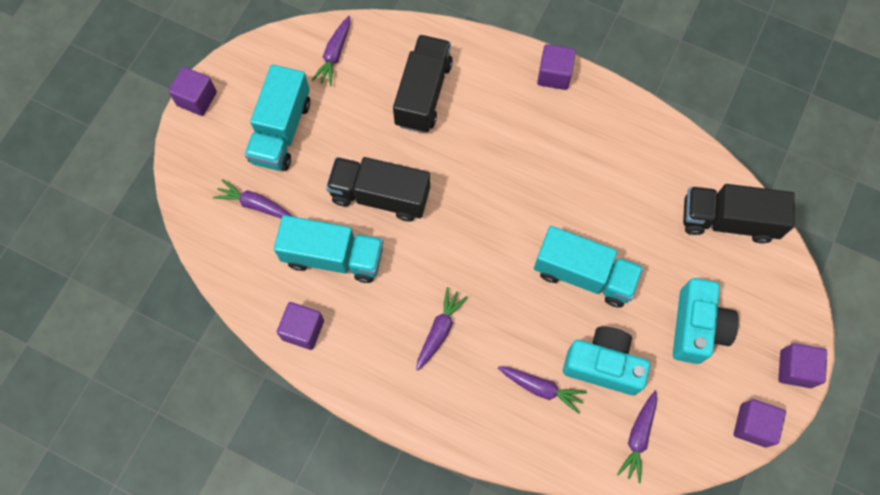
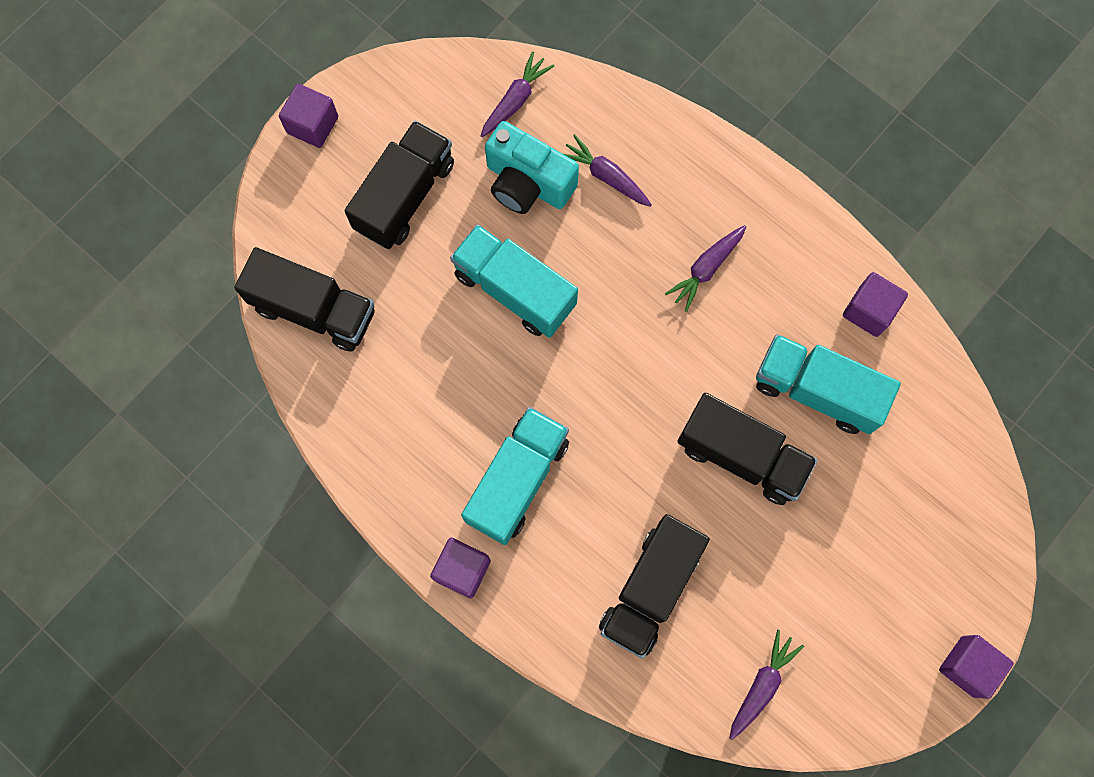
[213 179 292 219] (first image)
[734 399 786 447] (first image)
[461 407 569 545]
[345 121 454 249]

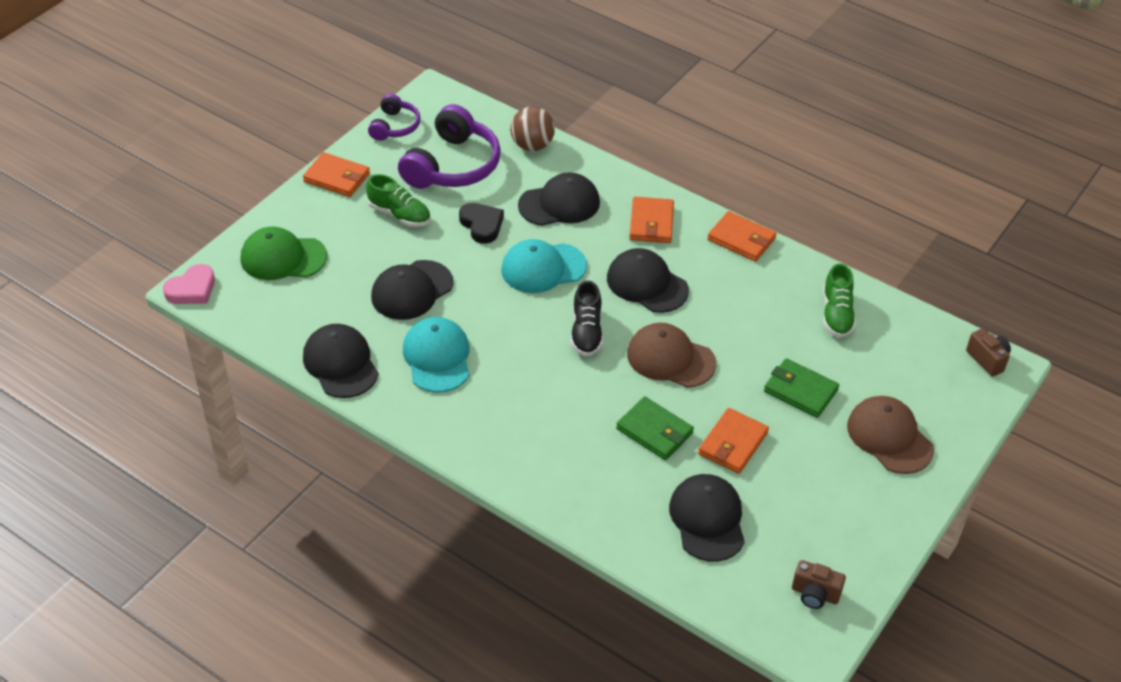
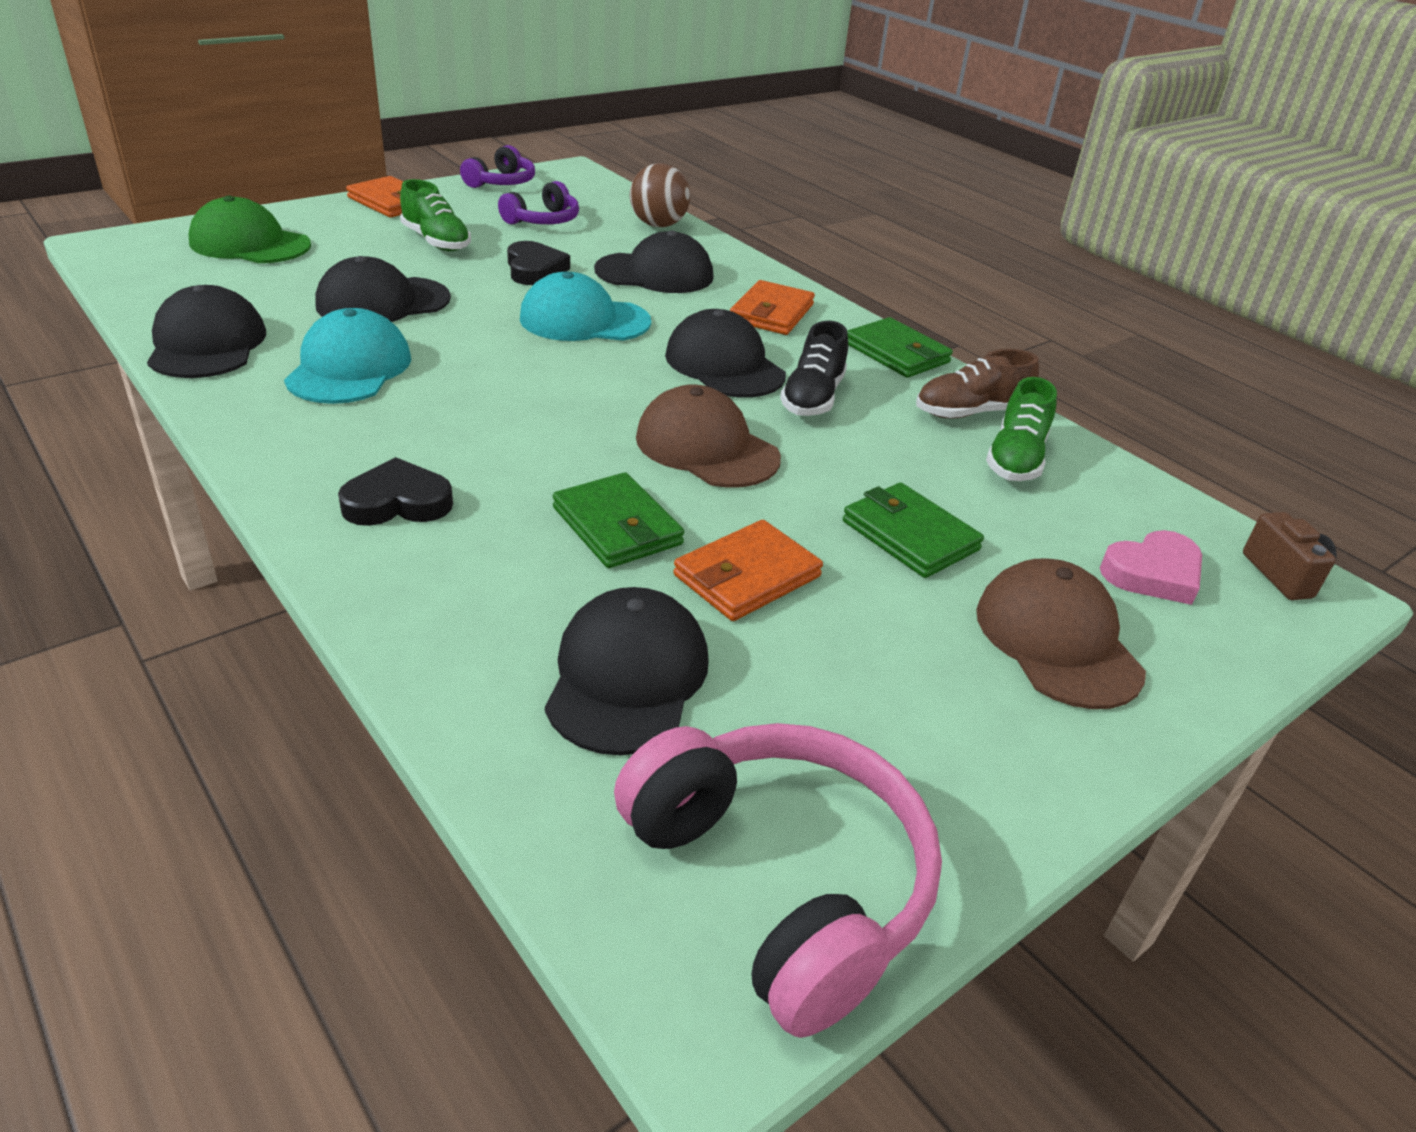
[338 457 453 526]
[916 349 1039 419]
[1100 530 1202 605]
[780 321 848 416]
[614 723 942 1038]
[847 317 953 378]
[498 181 579 224]

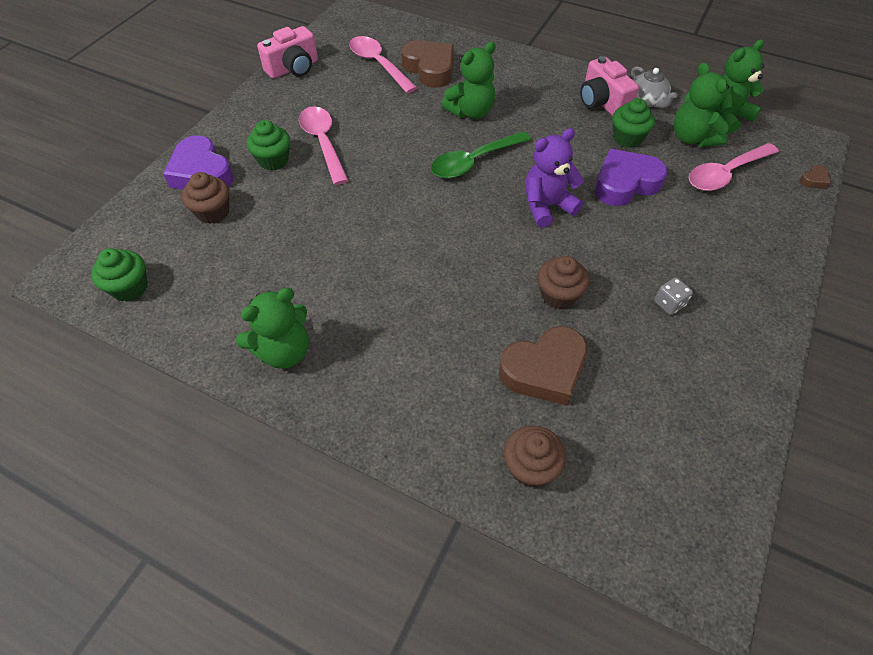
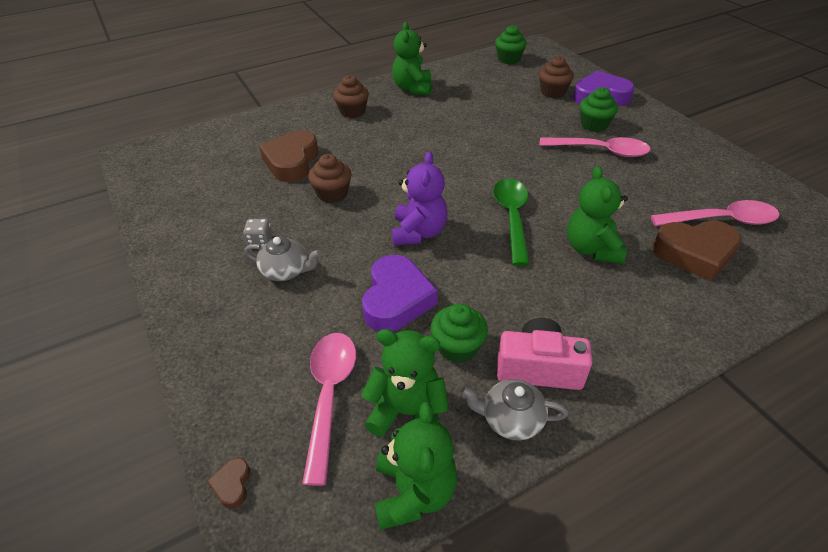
[257 26 318 79] (first image)
[244 237 321 281]
[333 75 369 118]

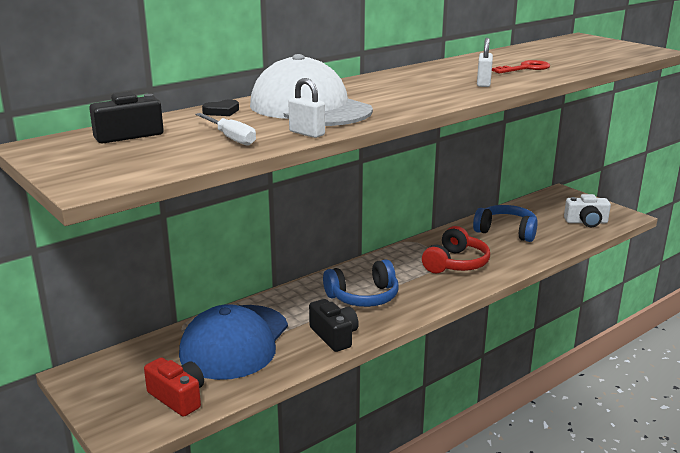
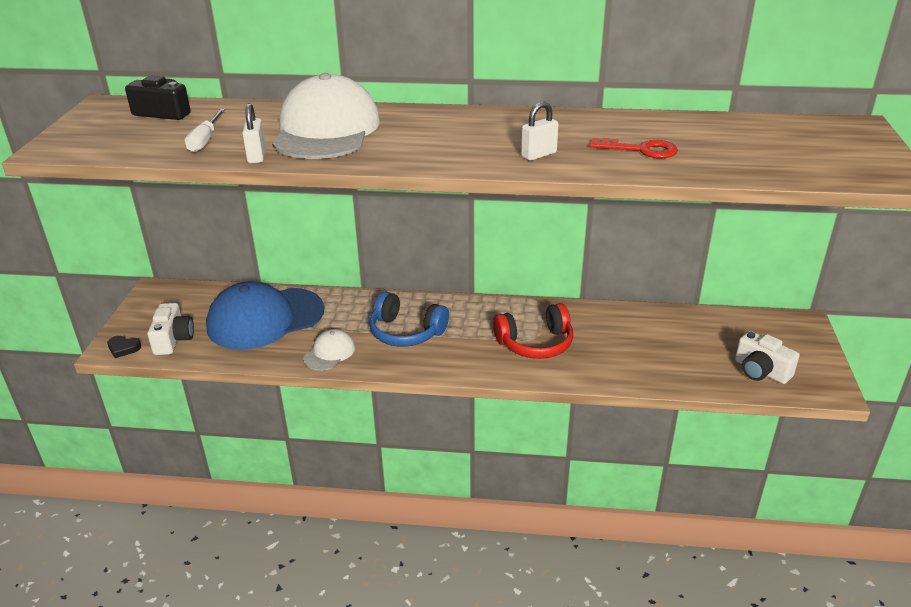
[473 205 538 242] (first image)
[107 336 141 358]
[303 329 355 371]
[148 303 194 355]

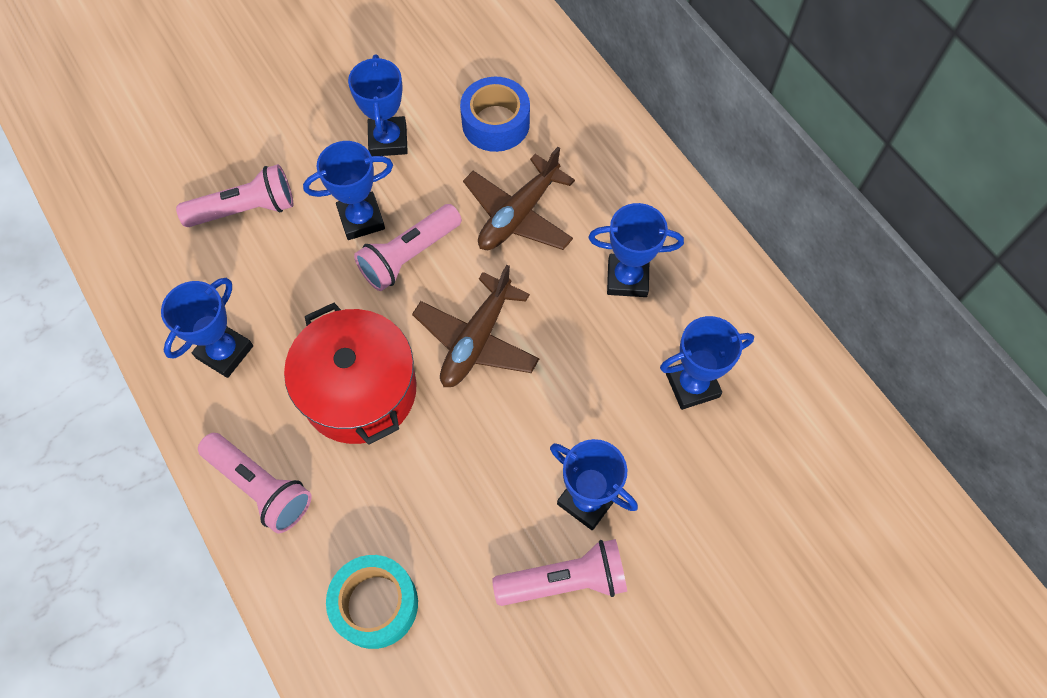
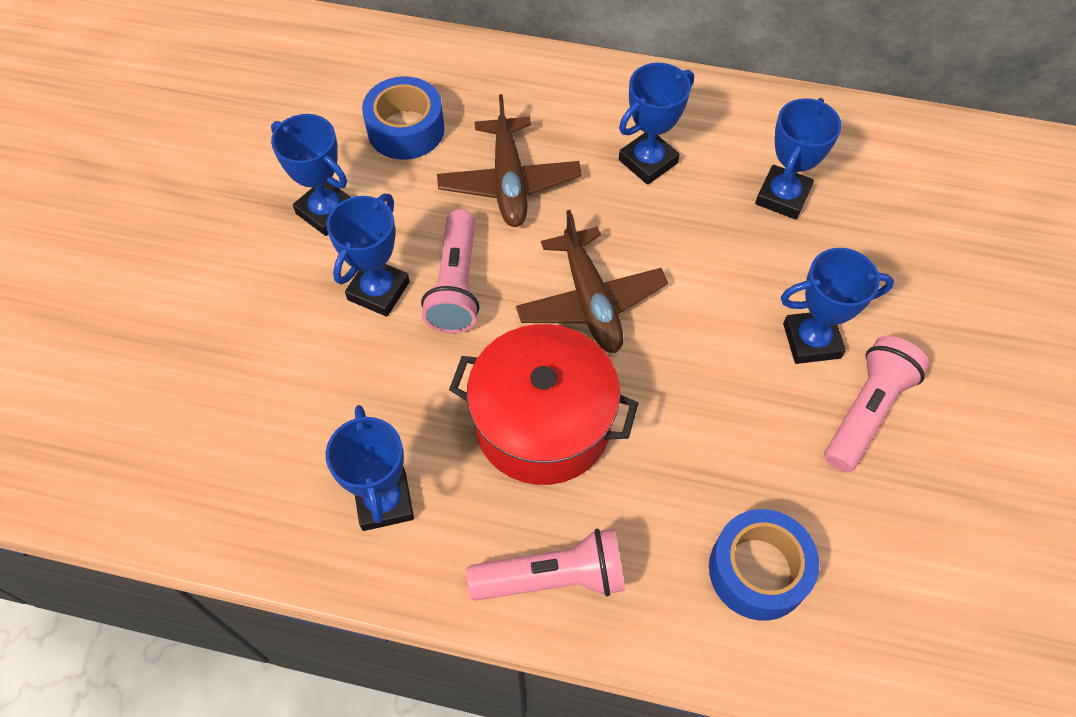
[176 164 293 227] (first image)
[709 509 819 621]

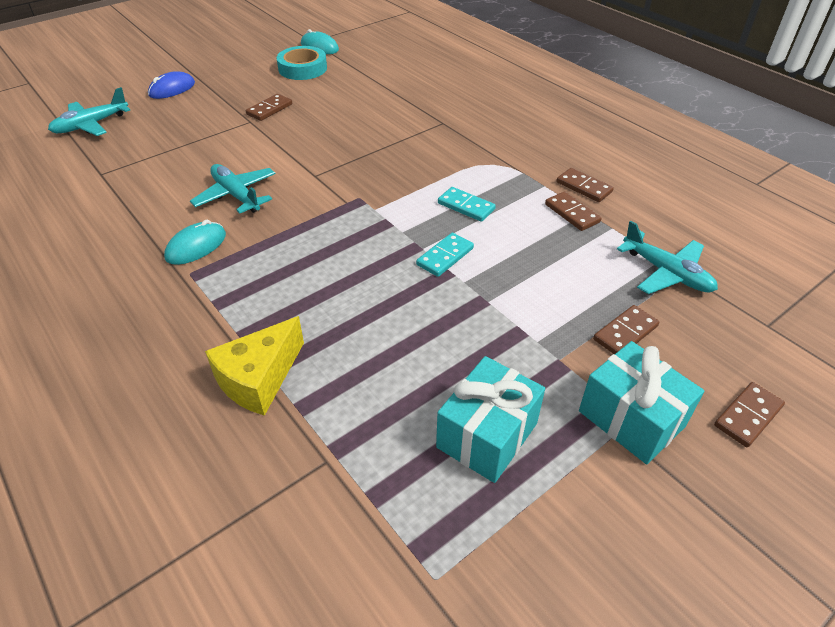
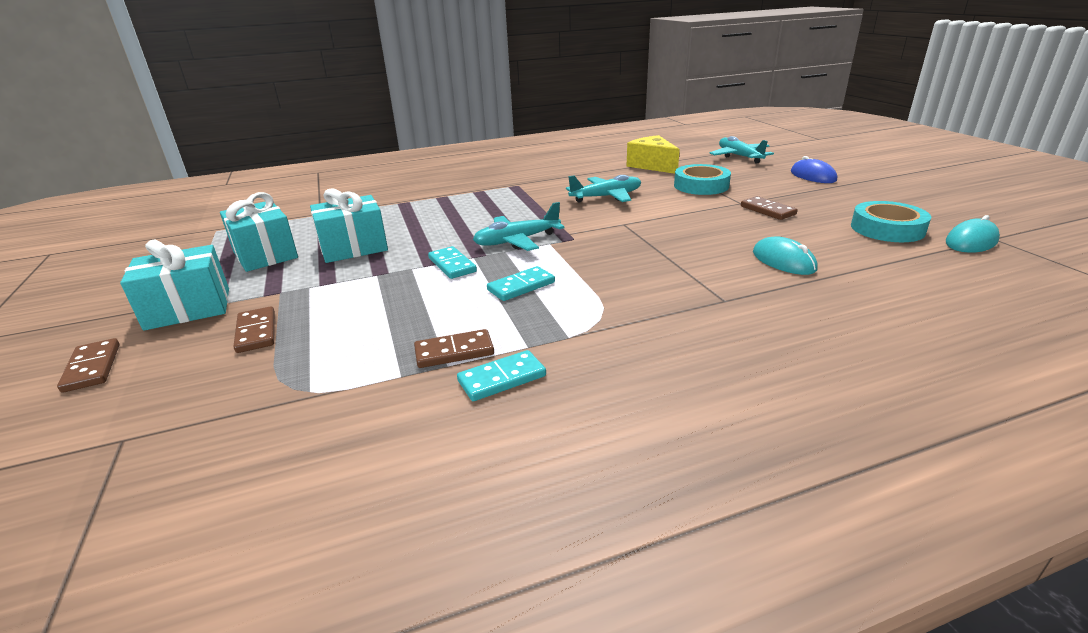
[310 188 388 263]
[674 164 731 195]
[753 236 817 275]
[626 135 680 174]
[473 202 565 251]
[457 350 546 401]

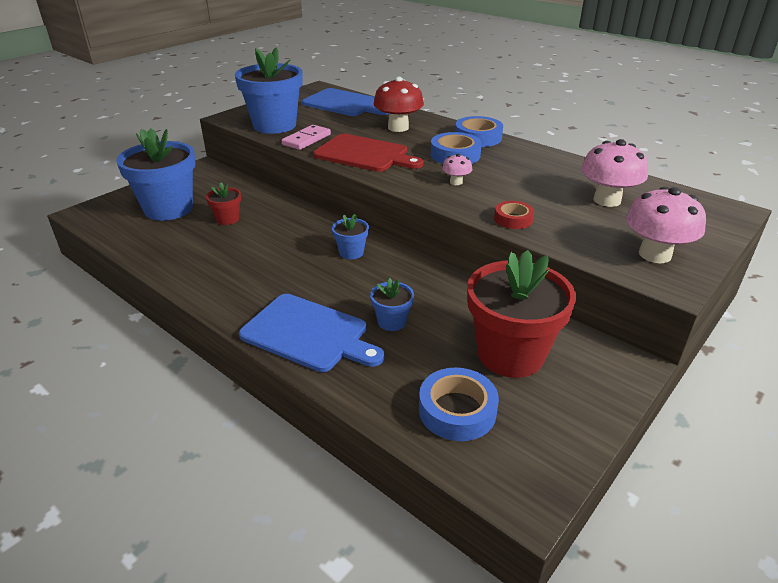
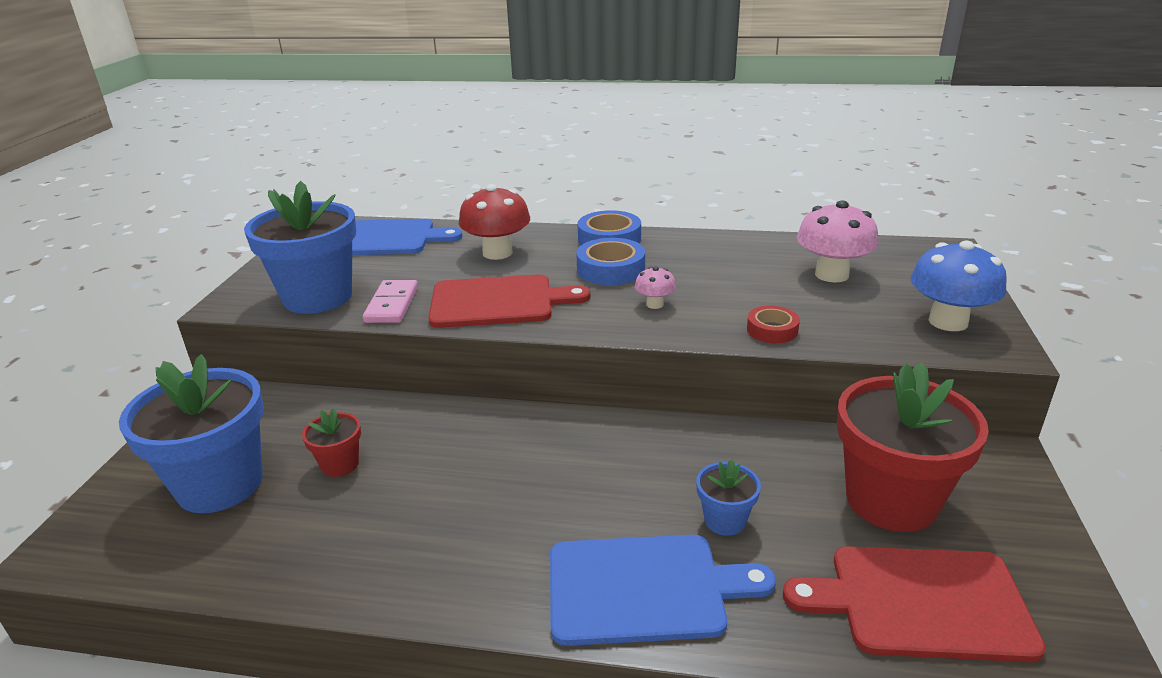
[332 214 369 259] (first image)
[783 546 1046 662]
[910 240 1007 331]

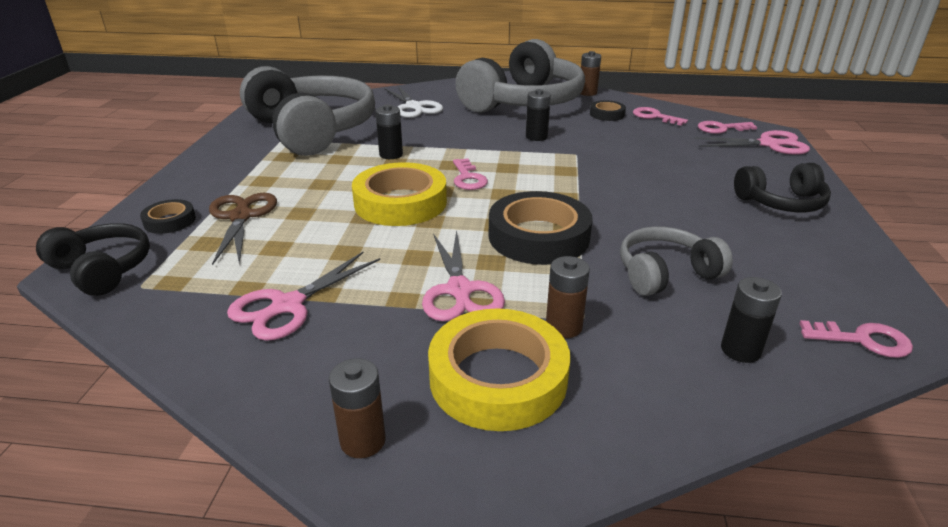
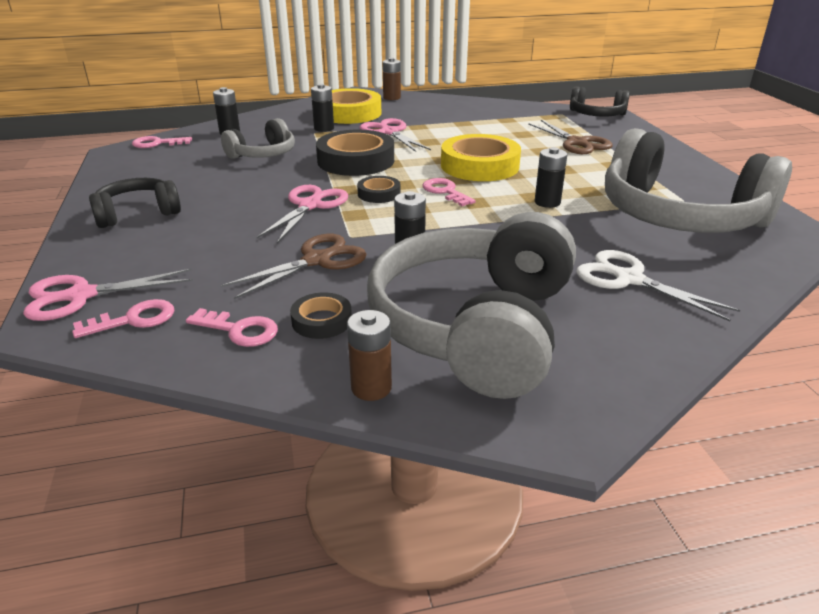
[221 234 367 299]
[357 176 400 203]
[257 185 348 244]
[311 84 334 132]

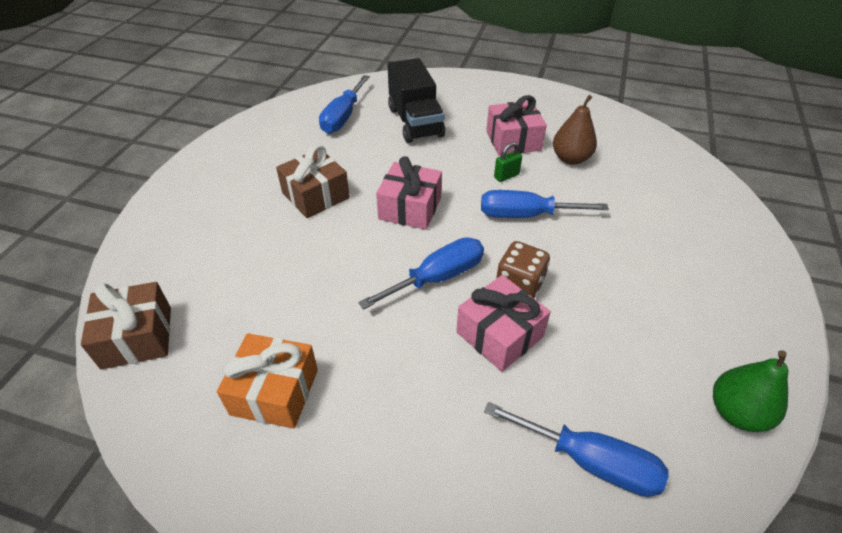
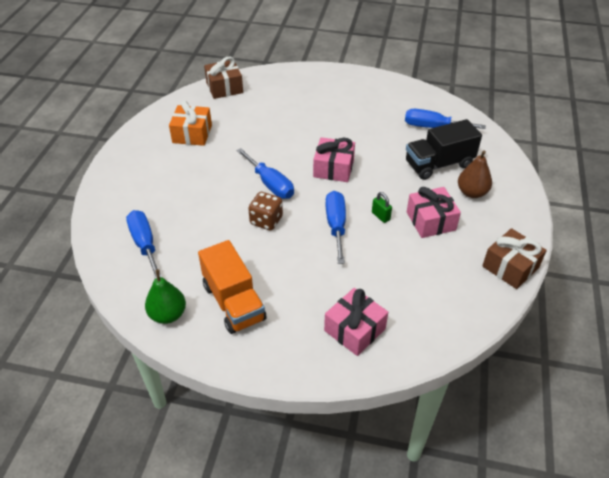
[198 240 266 334]
[482 228 547 289]
[324 288 388 356]
[458 150 492 198]
[126 210 162 279]

